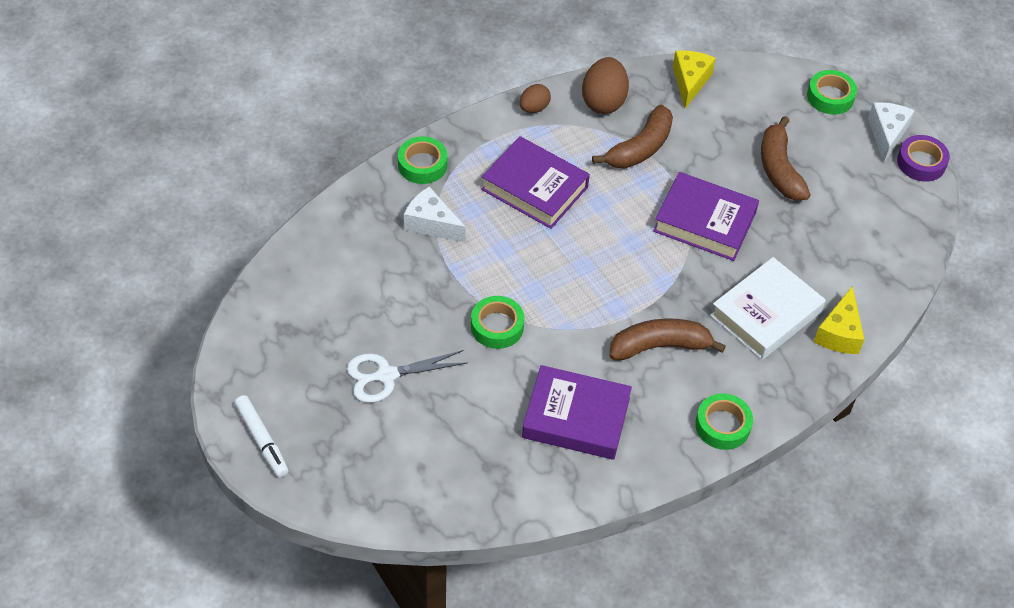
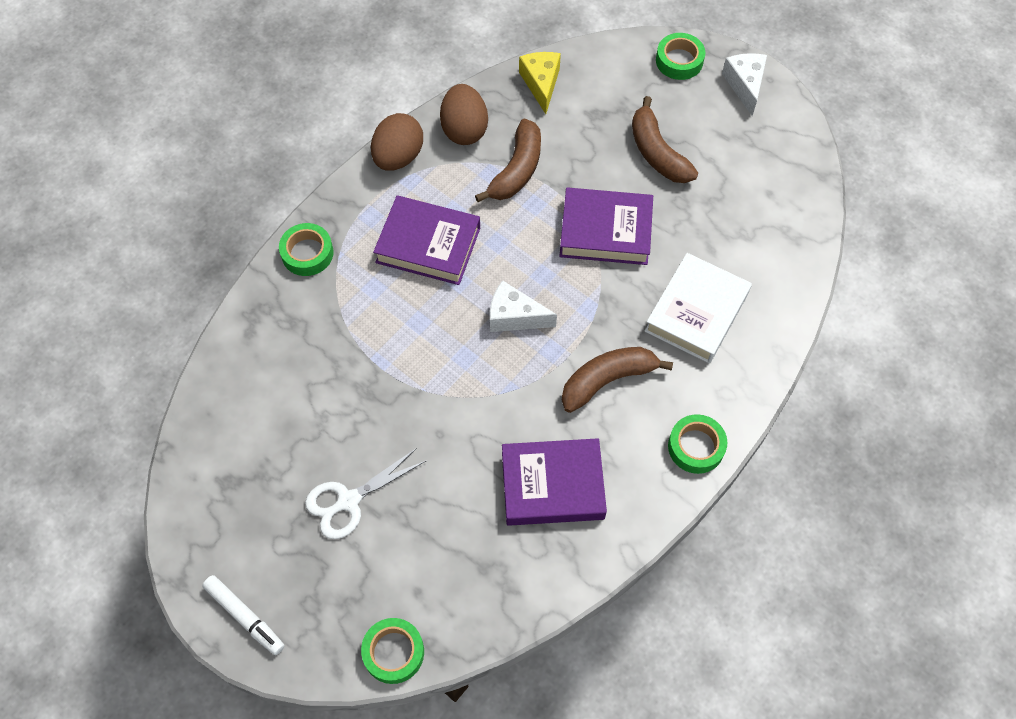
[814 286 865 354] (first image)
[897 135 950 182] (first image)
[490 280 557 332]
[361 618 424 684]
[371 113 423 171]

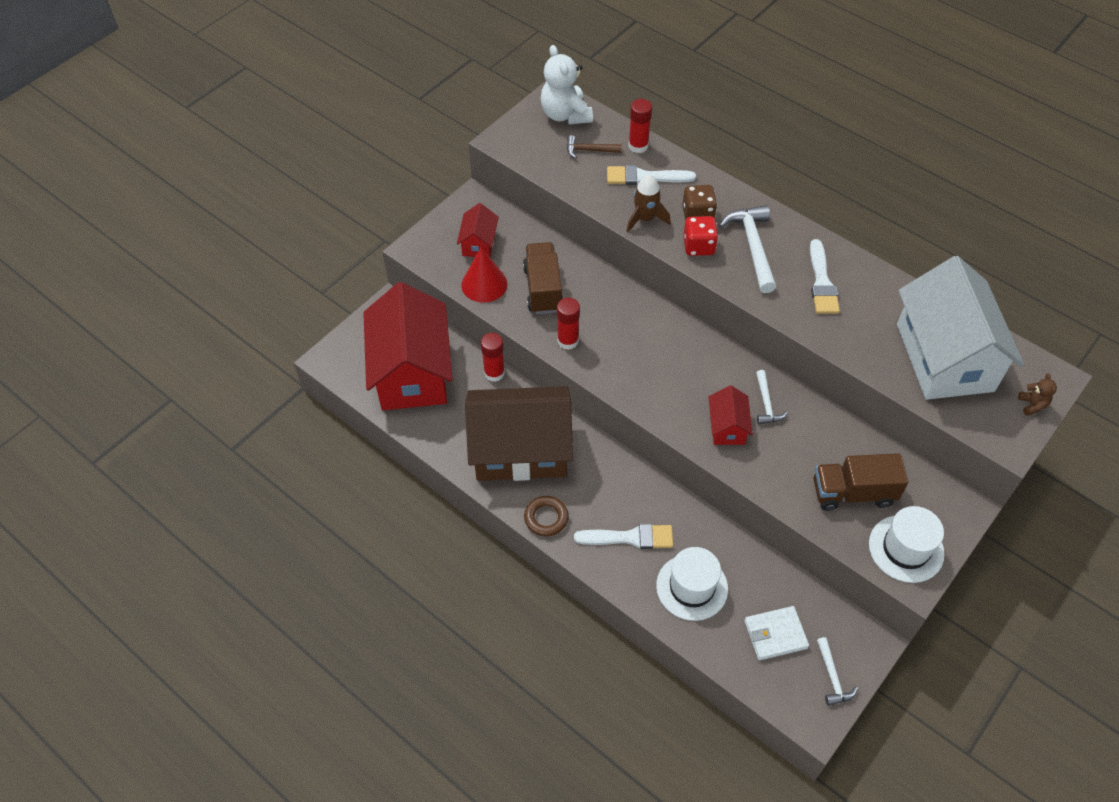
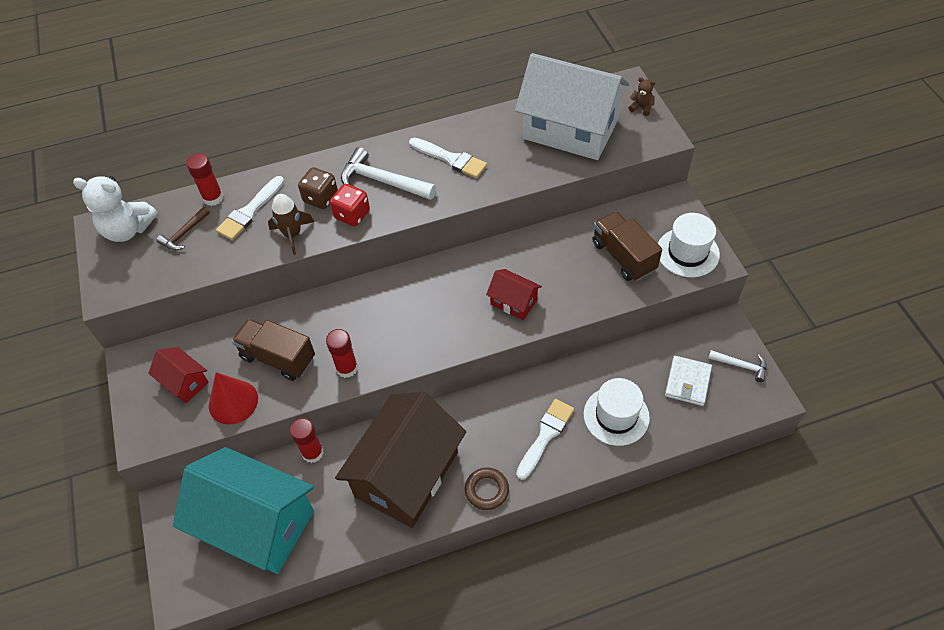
[756 370 788 424] (first image)
[173 447 314 574]
[592 211 662 281]

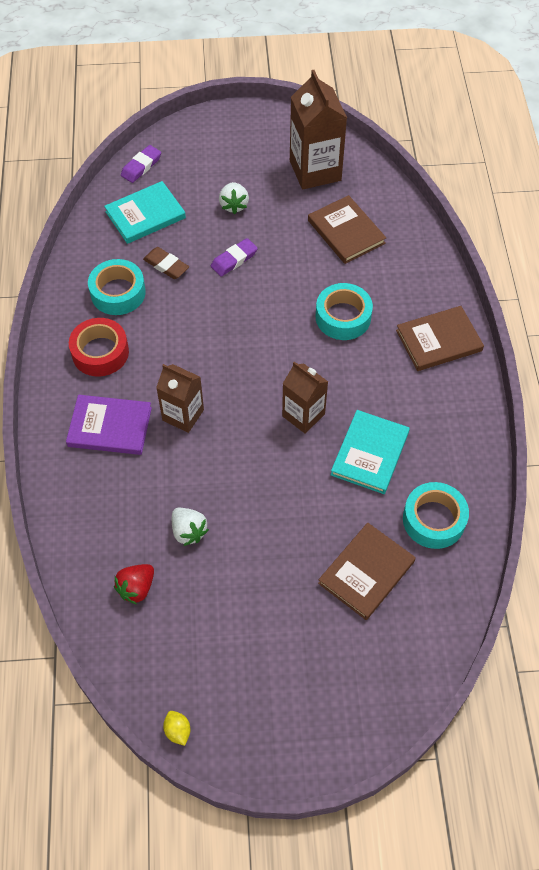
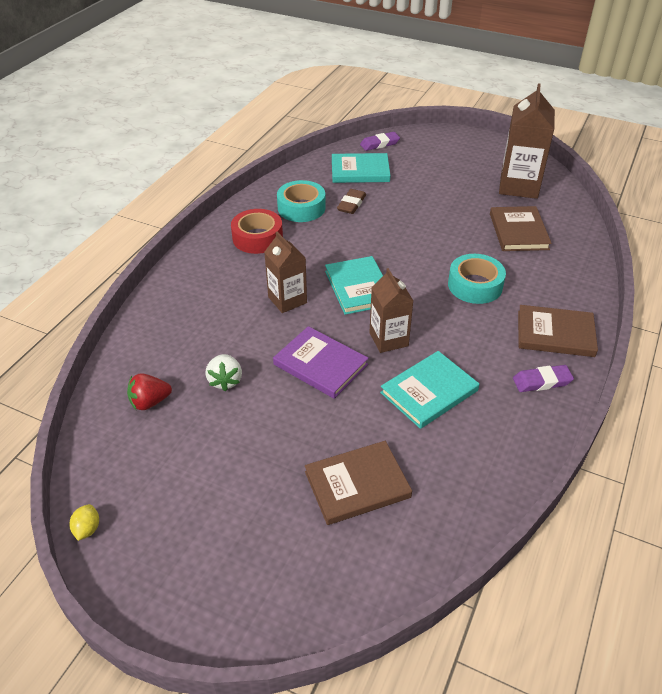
[219 182 249 214] (first image)
[403 482 469 549] (first image)
[325 256 383 315]
[273 326 368 399]
[513 365 574 392]
[337 189 366 214]

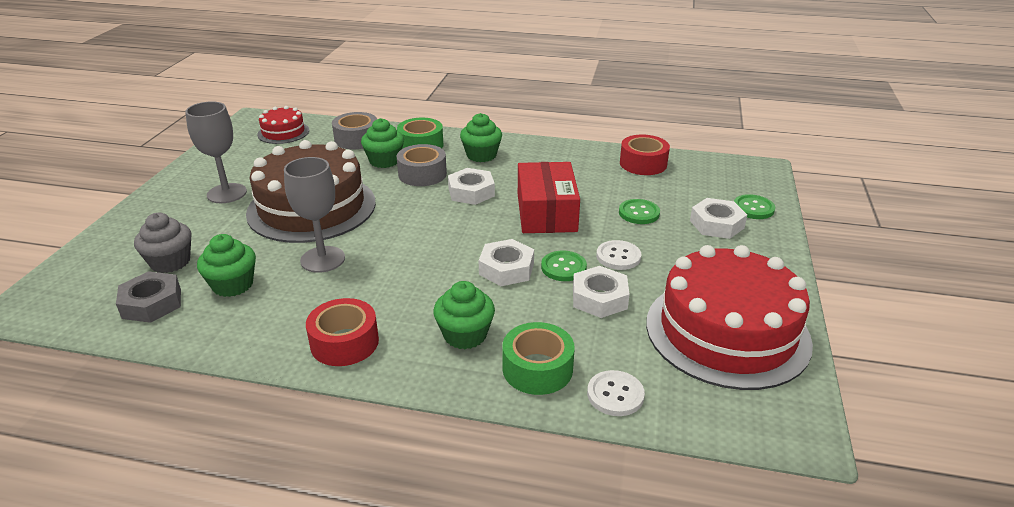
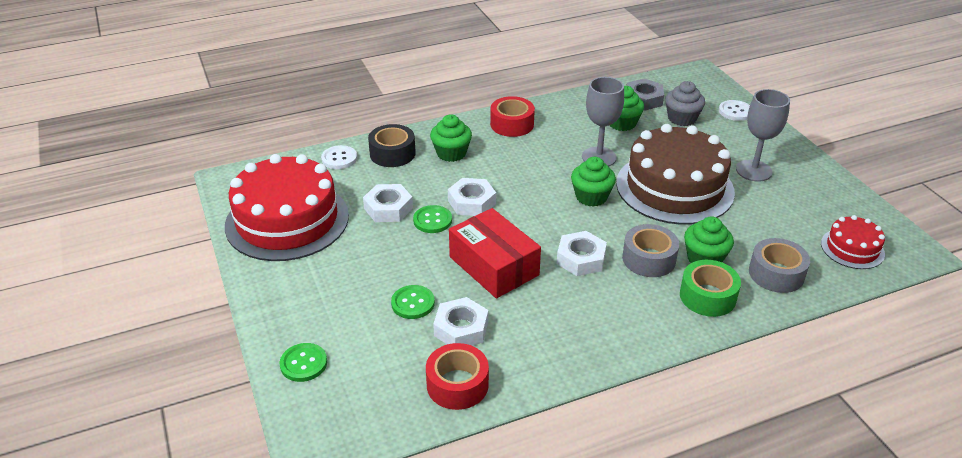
[571 157 616 207]
[719 100 750 121]
[433 297 488 346]
[368 124 416 167]

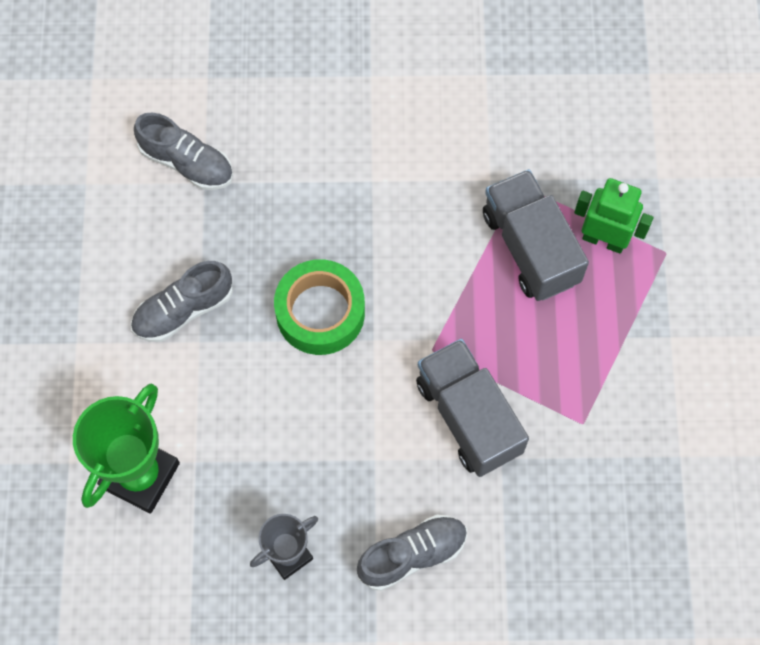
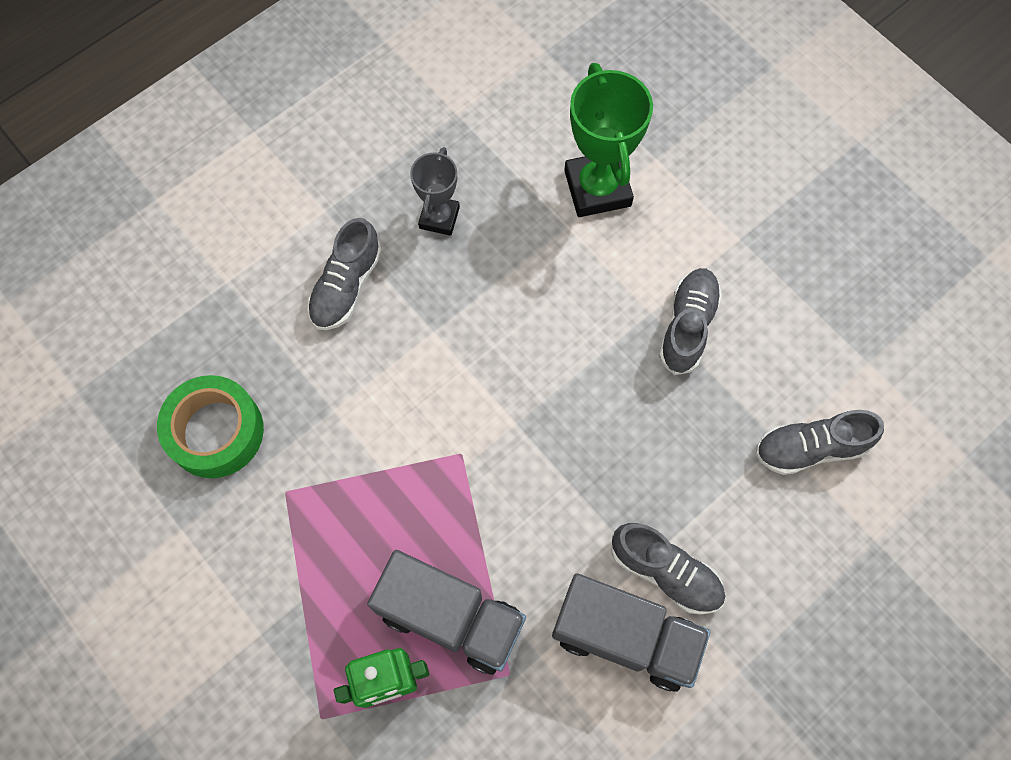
[611 523 725 615]
[157 375 264 478]
[552 573 710 692]

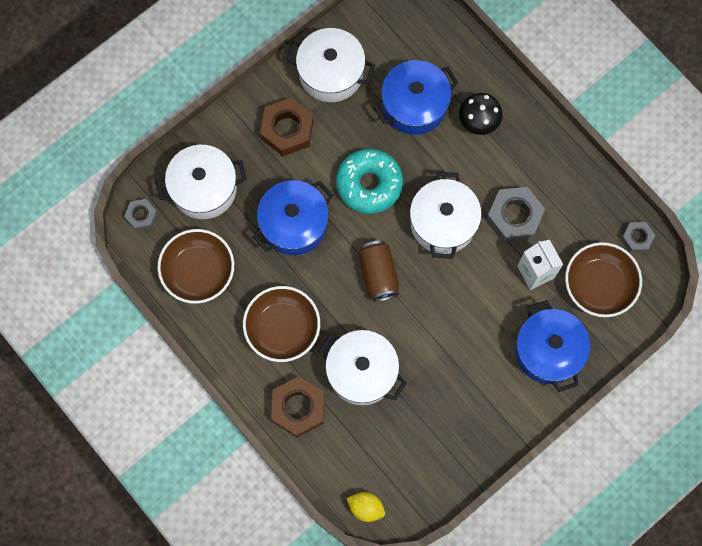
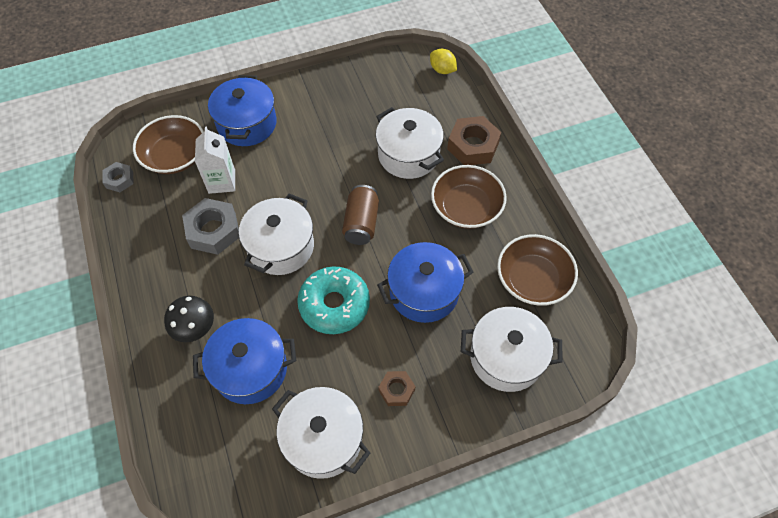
[124 199 158 231] (first image)
[378 371 416 406]

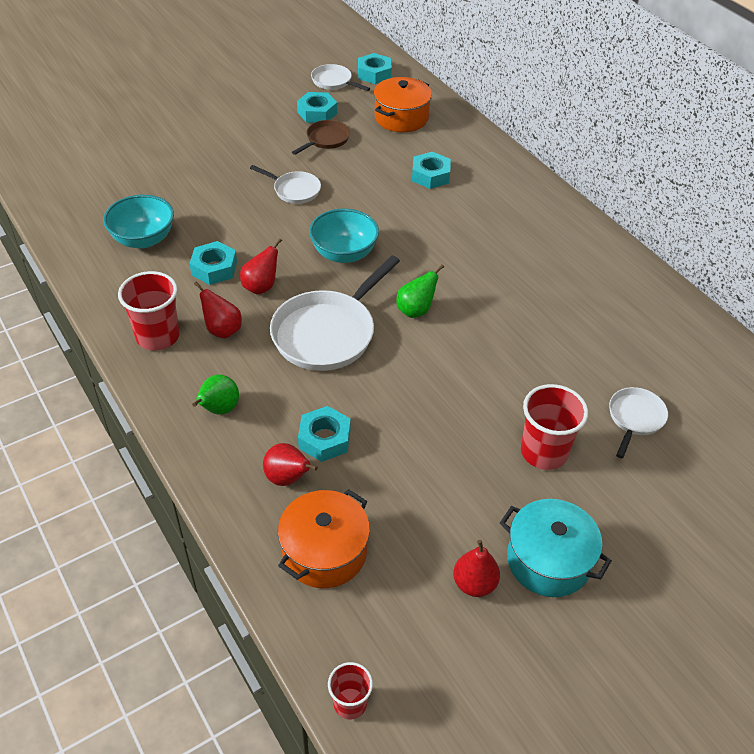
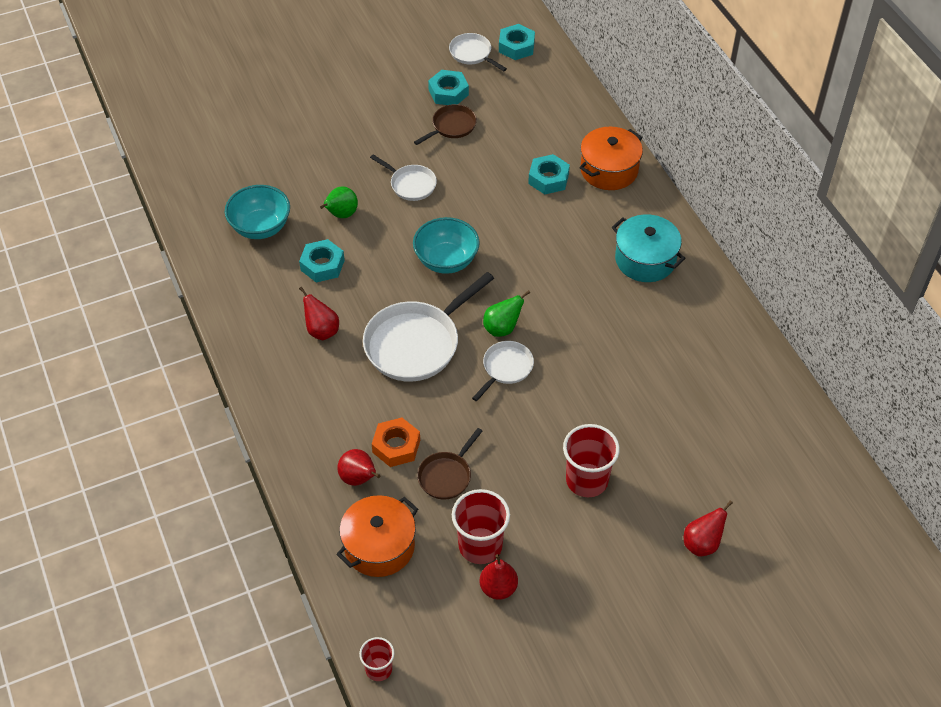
[417 428 482 499]
[452 489 510 564]
[320 186 358 218]
[684 500 733 556]
[579 127 643 190]
[612 214 686 282]
[472 341 534 401]
[372 418 420 467]

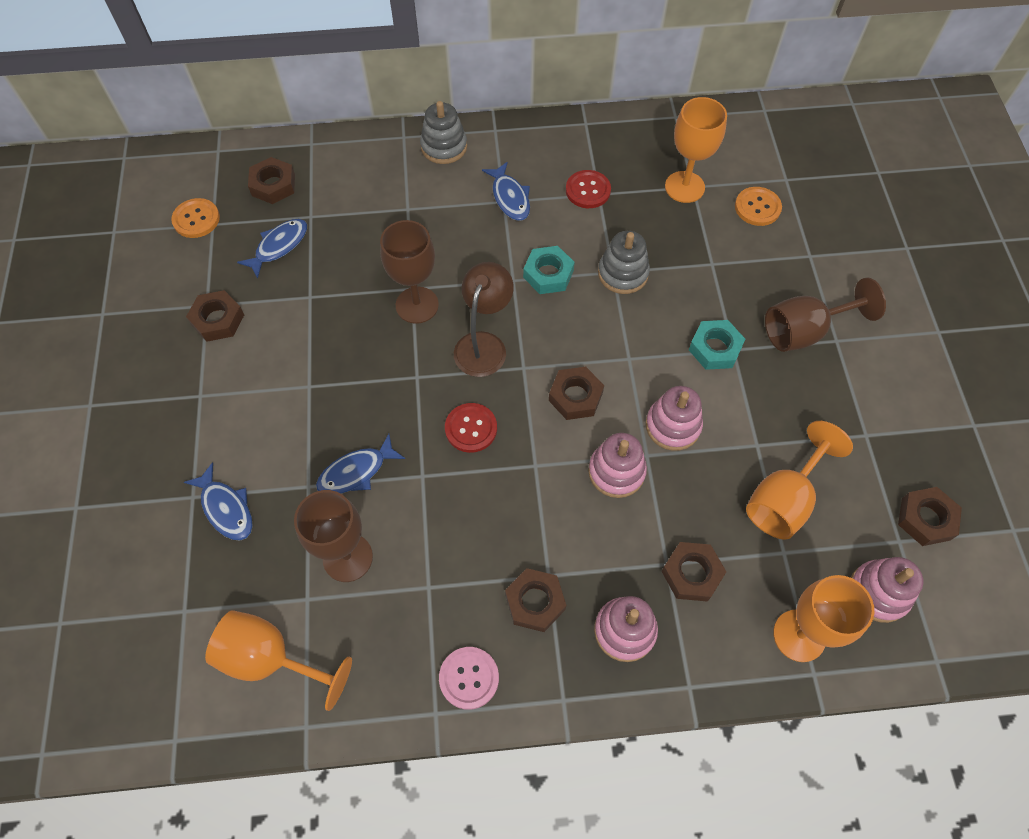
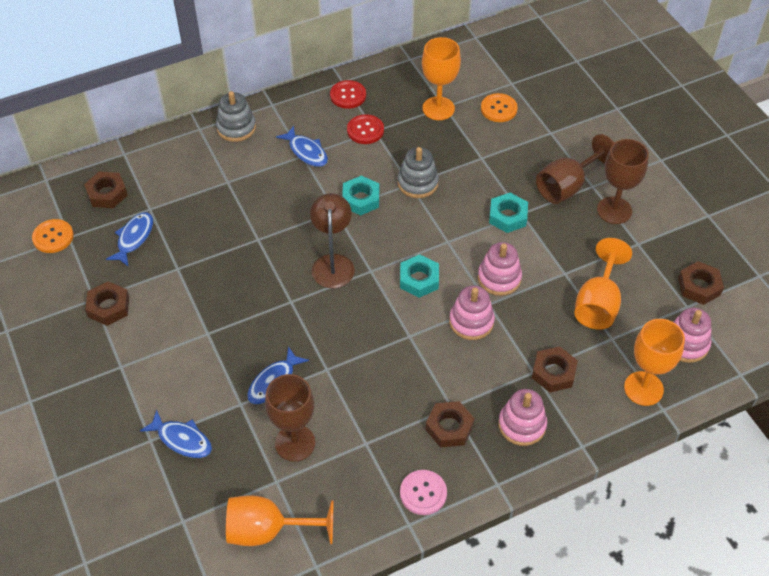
[597 139 649 224]
[330 80 366 109]
[400 254 439 298]

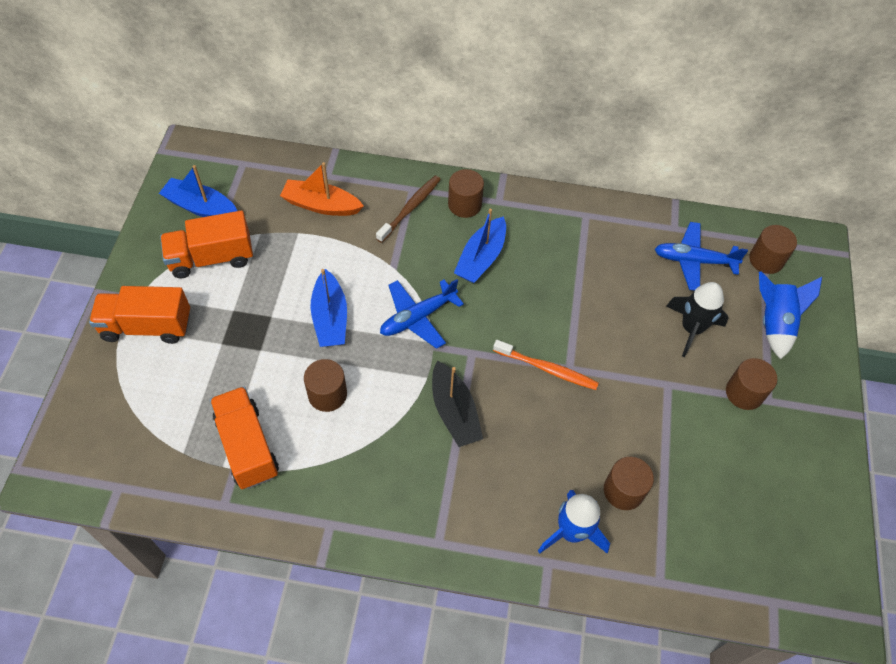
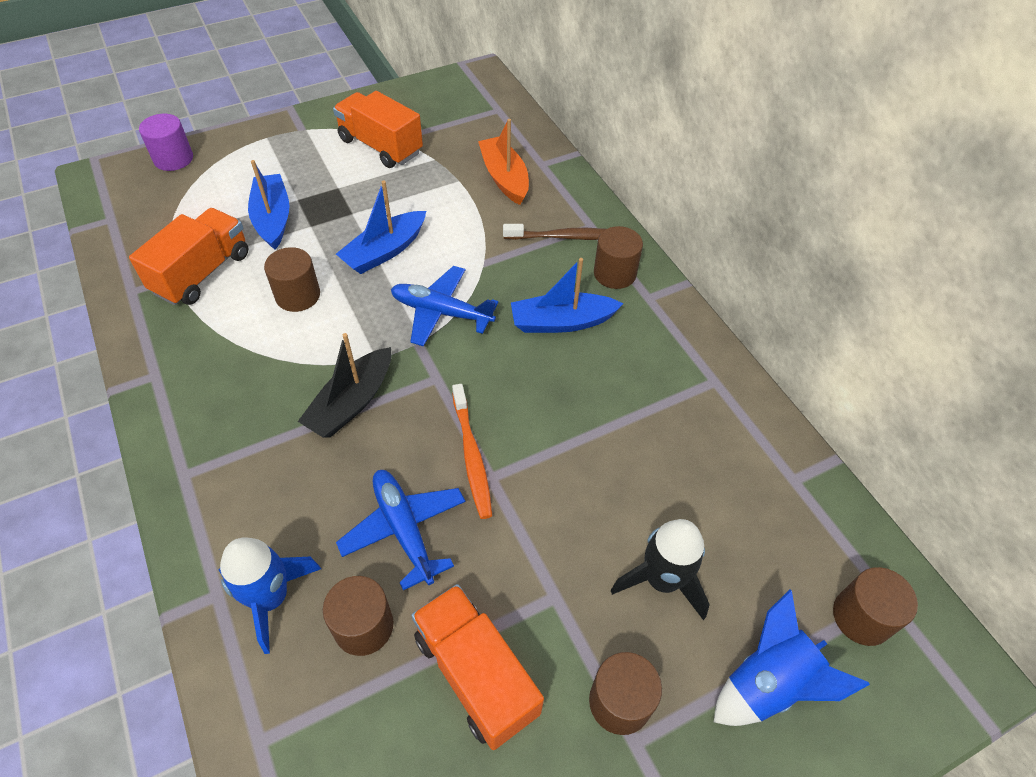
[139 114 193 171]
[411 584 544 750]
[248 160 290 250]
[336 470 465 590]

